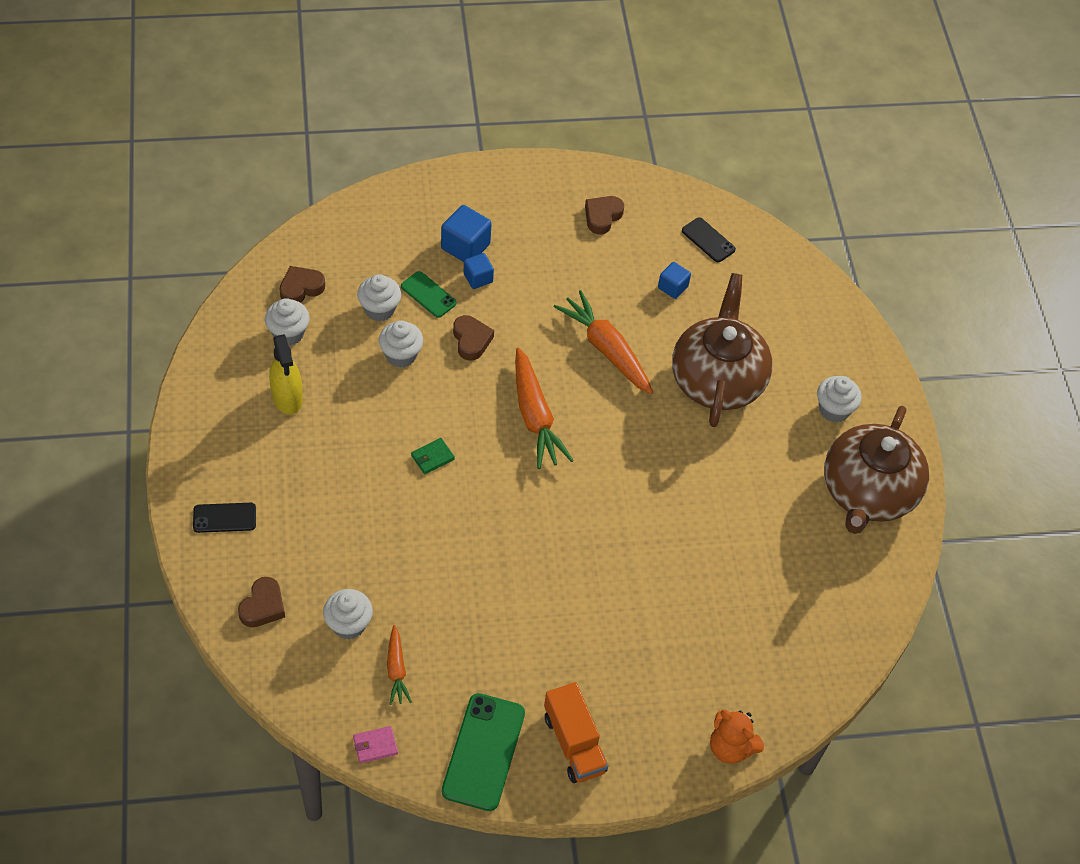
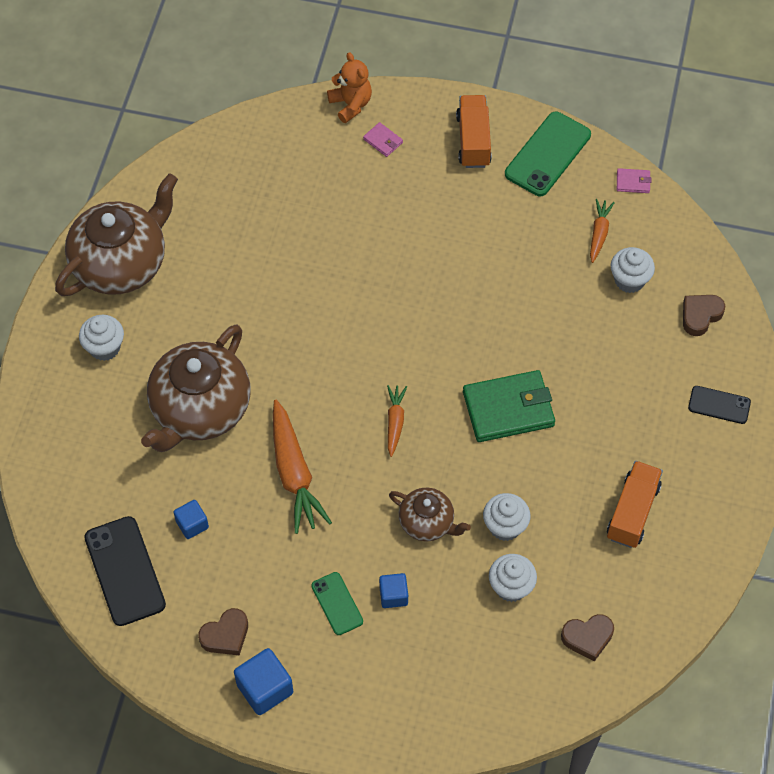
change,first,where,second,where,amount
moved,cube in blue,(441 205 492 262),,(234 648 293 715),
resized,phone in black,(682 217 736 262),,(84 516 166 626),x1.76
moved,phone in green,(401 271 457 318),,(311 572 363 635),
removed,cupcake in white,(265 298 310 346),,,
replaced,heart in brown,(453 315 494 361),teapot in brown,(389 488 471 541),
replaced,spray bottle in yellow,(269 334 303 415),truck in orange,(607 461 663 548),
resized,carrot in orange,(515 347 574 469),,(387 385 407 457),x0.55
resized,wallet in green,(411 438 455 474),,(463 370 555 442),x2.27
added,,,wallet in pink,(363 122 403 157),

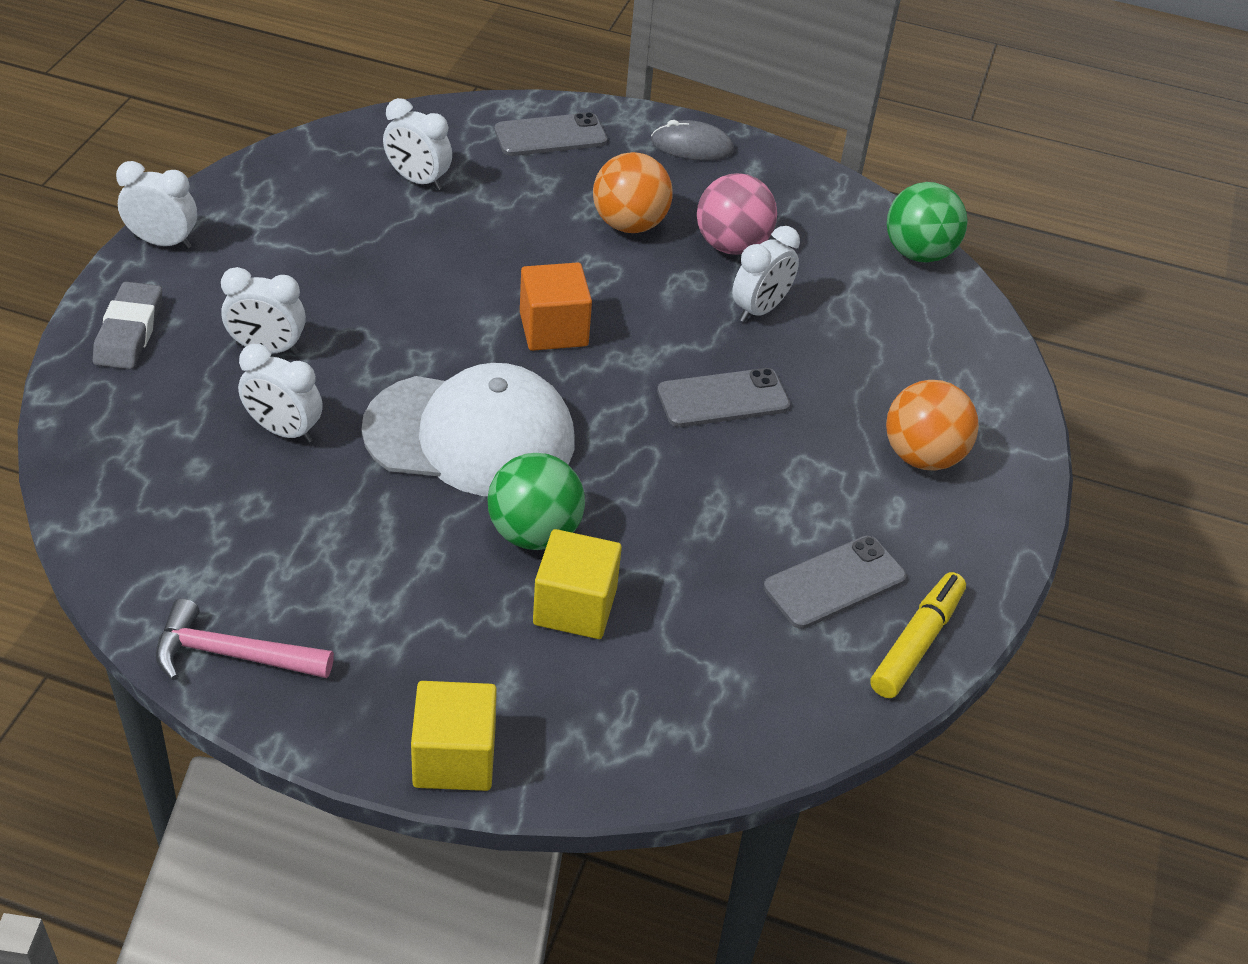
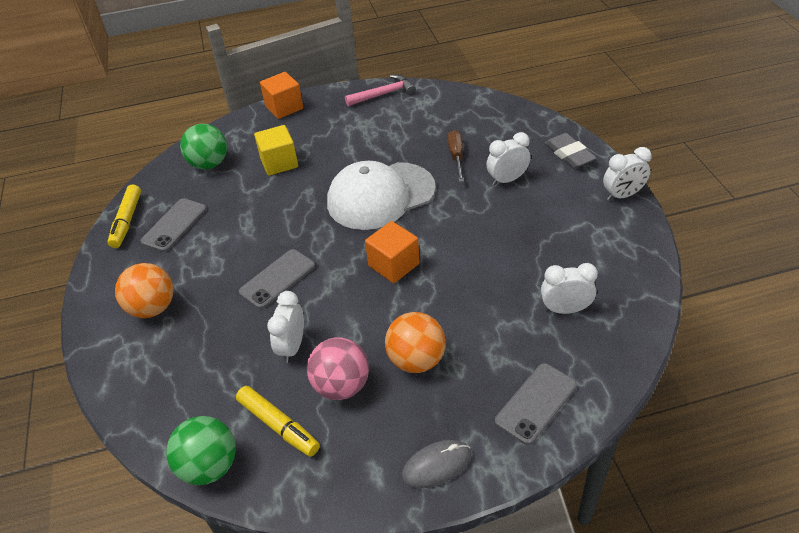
change,first,where,second,where,amount
replaced,clock in white,(238 344 323 443),screwdriver in brown,(447 130 464 182),
moved,ball in green,(488 453 585 550),,(180 124 227 170),
recoloured,cube in yellow,(411 681 497 791),cube in orange,(260 72 303 119),
added,,,marker in yellow,(236 386 320 457),

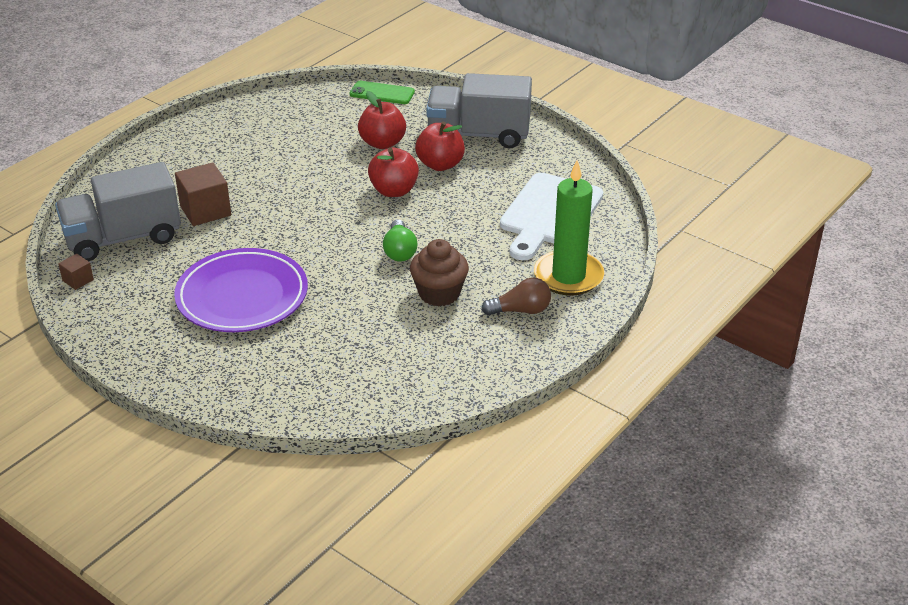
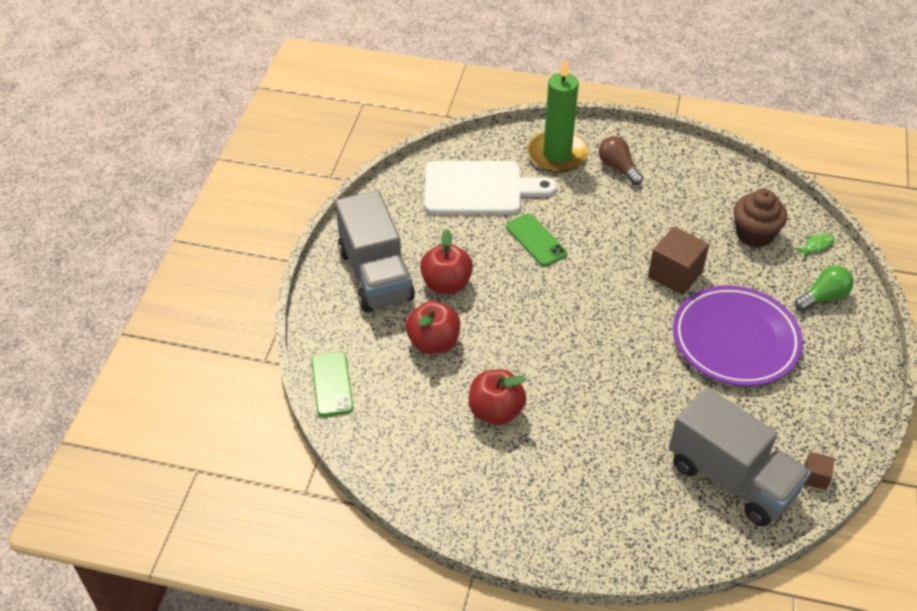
change,first,where,second,where,amount
moved,apple in red,(368 148 419 197),,(469 369 526 425),
moved,cube in brown,(175 162 231 226),,(648 226 709 295),
moved,light bulb in green,(383 219 417 262),,(795 265 853 312),
moved,cupcake in brown,(410 239 469 306),,(734 189 787 247),
added,,,phone in green,(506 214 567 266),
added,,,fish in green,(794 233 835 259),

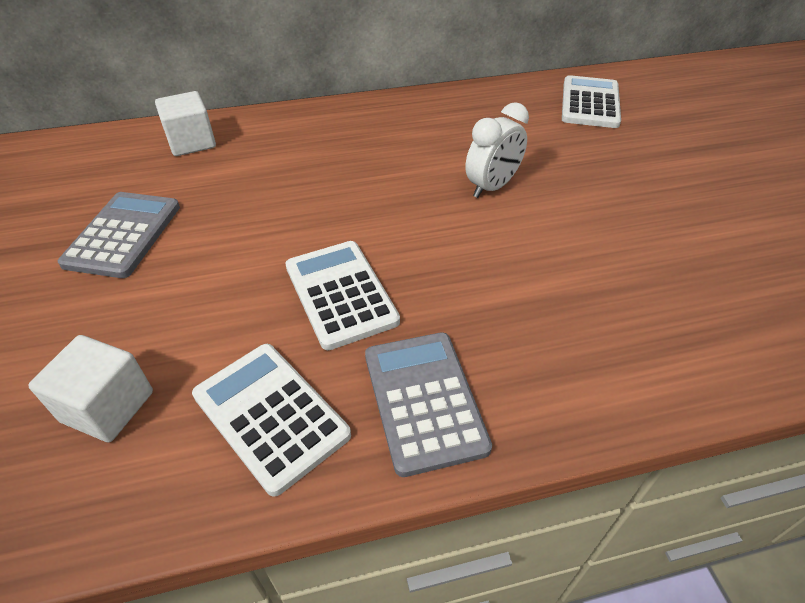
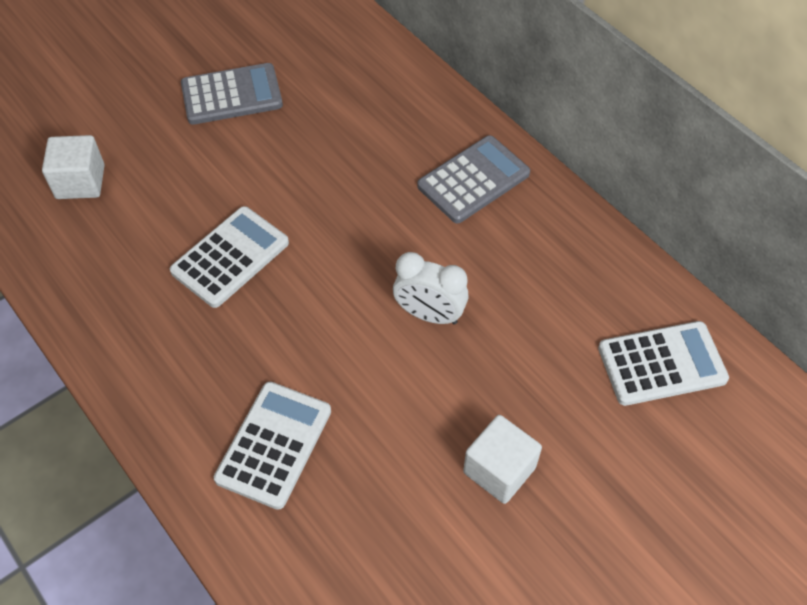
change,first,where,second,where,amount
moved,cube in white,(155 91 216 156),,(463 415 542 504),
moved,calculator in grey,(365 332 492 477),,(417 135 530 223),
moved,calculator in white,(192 344 351 497),,(214 382 331 510),

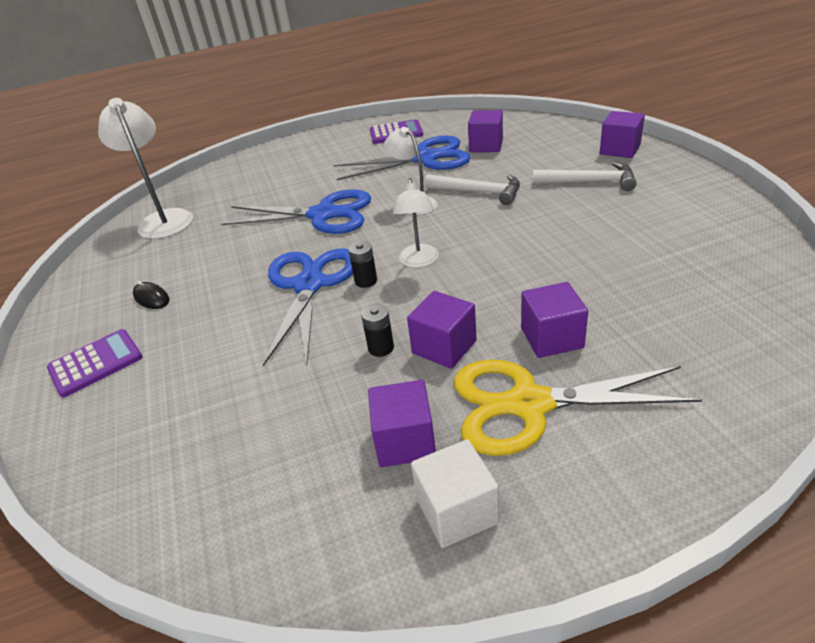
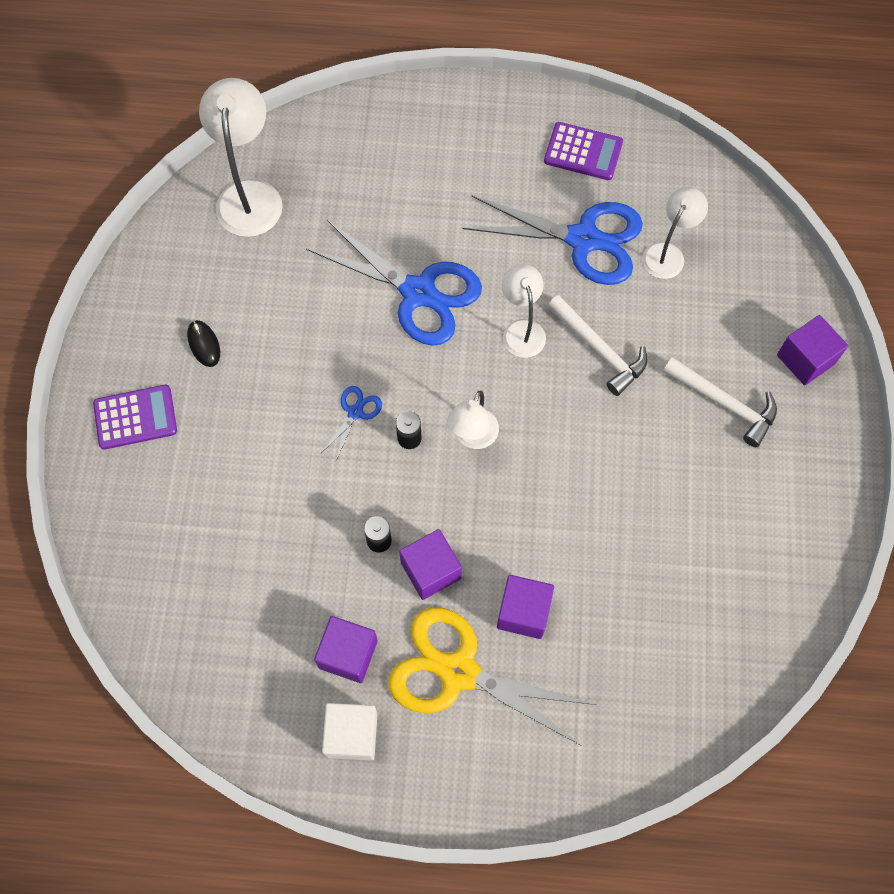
change,first,where,second,where,amount
replaced,cube in purple,(468 110 503 152),lamp in white,(642 187 708 279),
resized,scissors in blue,(263 248 353 366),,(320 386 382 460),x0.43

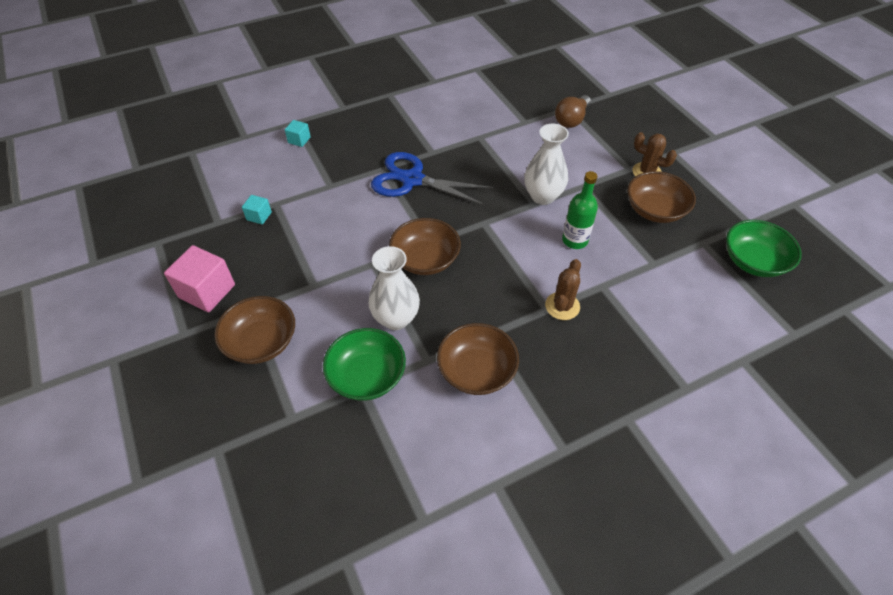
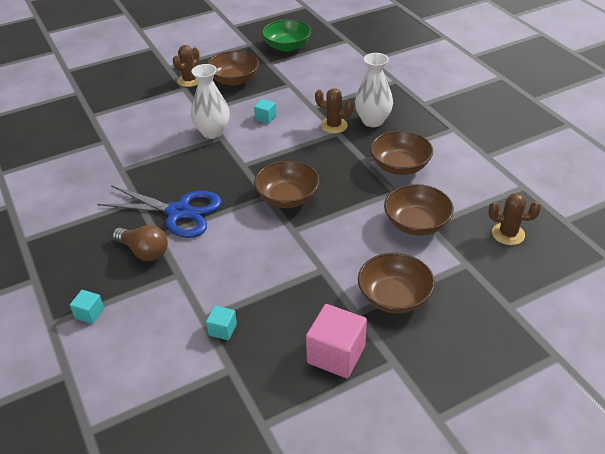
change,first,where,second,where,amount
moved,light bulb in brown,(555 95 591 128),,(113 225 168 261),
turned,scissors in blue,(371 152 493 206),,(97 185 222 238),90 degrees counterclockwise
replaced,bottle in green,(562 171 598 249),cube in turquoise,(254 99 277 124),
moved,vase in white,(368 246 420 330),,(355 53 393 127),
recoloured,bowl in green,(323 328 406 401),bowl in brown,(384 184 454 236),
added,,,cactus in brown,(488 193 541 245),

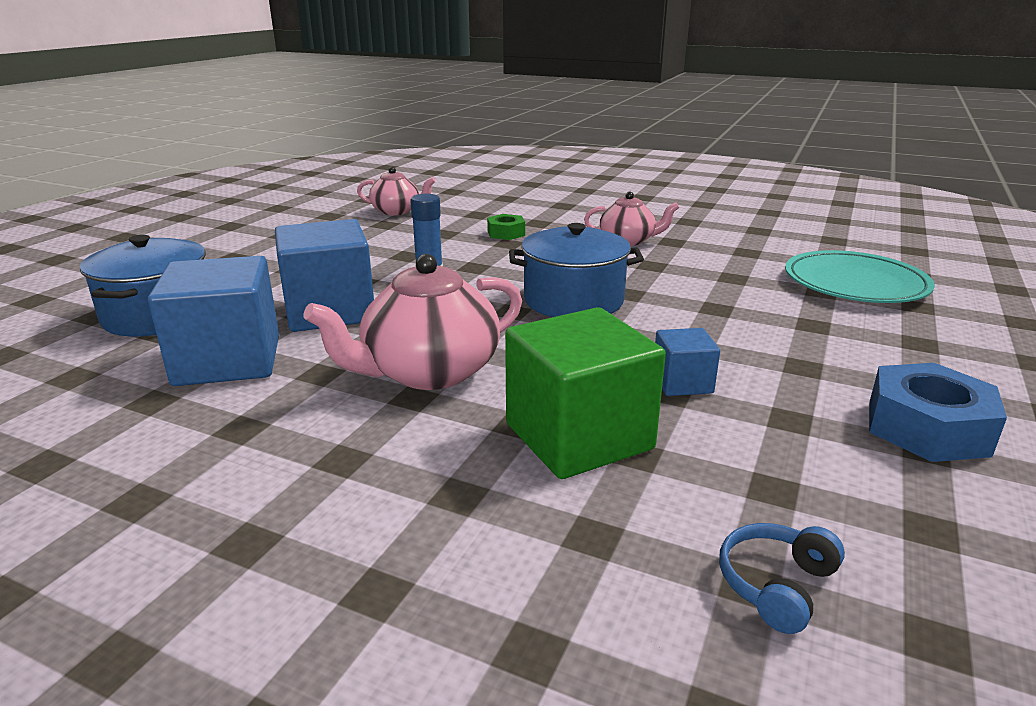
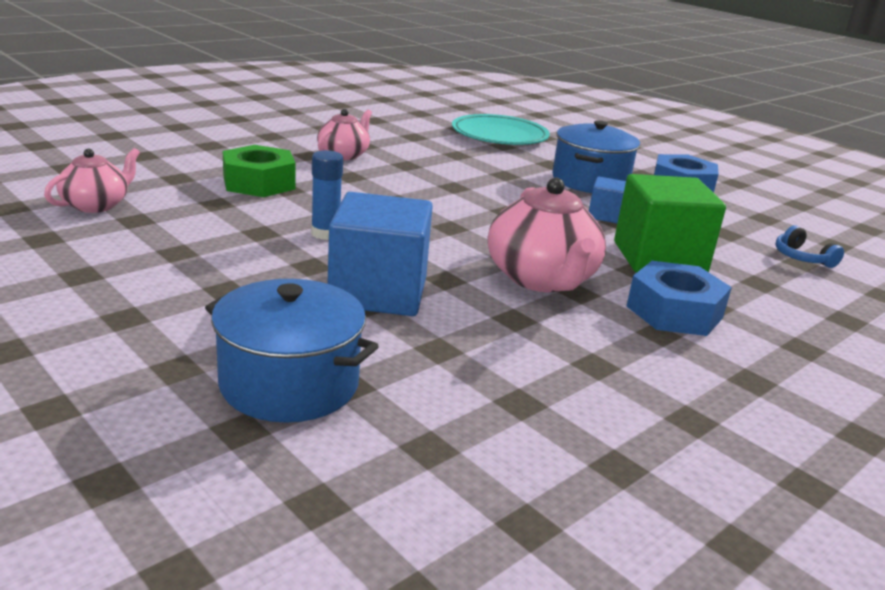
change,first,where,second,where,amount
resized,nut in green,(487 214 525 240),,(223 145 296 197),x1.75
moved,pot in blue,(509 223 644 317),,(552 120 640 193),
removed,cube in blue,(148 256 279 386),,,
added,,,nut in blue,(627 261 732 336),

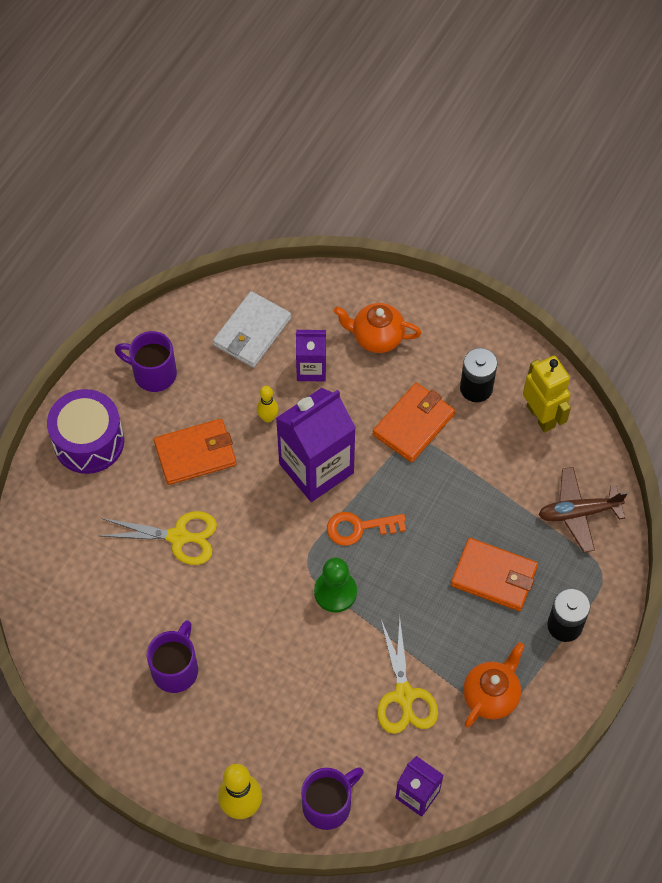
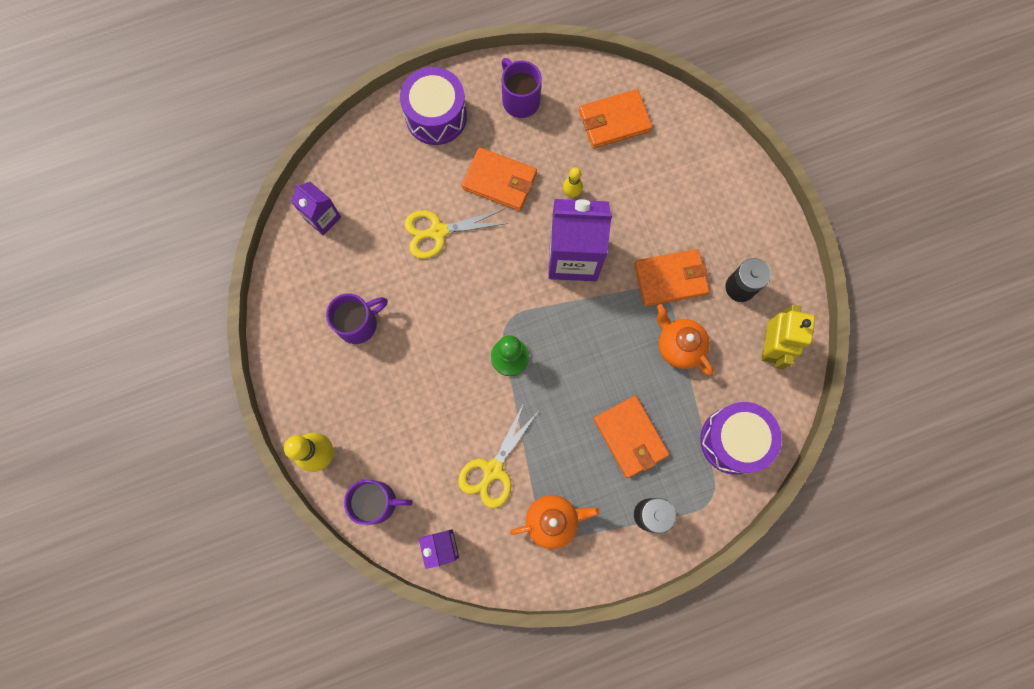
change,first,where,second,where,amount
recoloured,wallet in white,(213 291 291 368),wallet in orange,(579 89 652 149),
moved,teapot in orange,(334 303 422 353),,(657 304 714 376),
moved,carton in purple,(296 330 326 381),,(291 182 341 236),
replaced,plane in brown,(539 467 628 552),drum in purple,(700 402 782 475),
turned,scissors in yellow,(99 511 217 565),,(404 209 509 259),120 degrees clockwise
removed,key in orange,(327 512 406 546),,,

